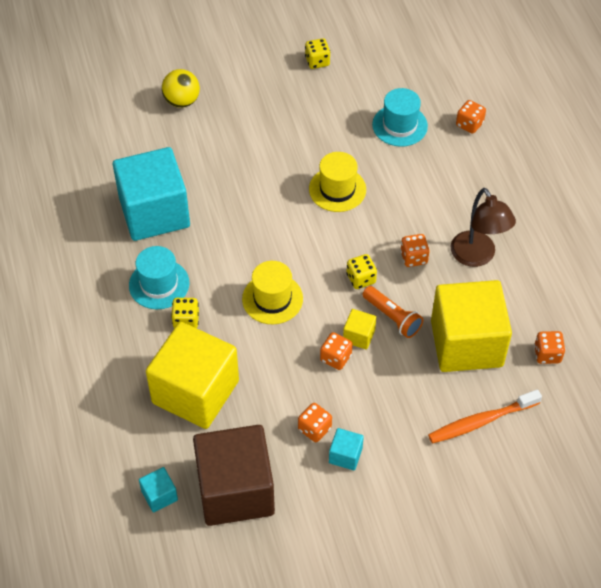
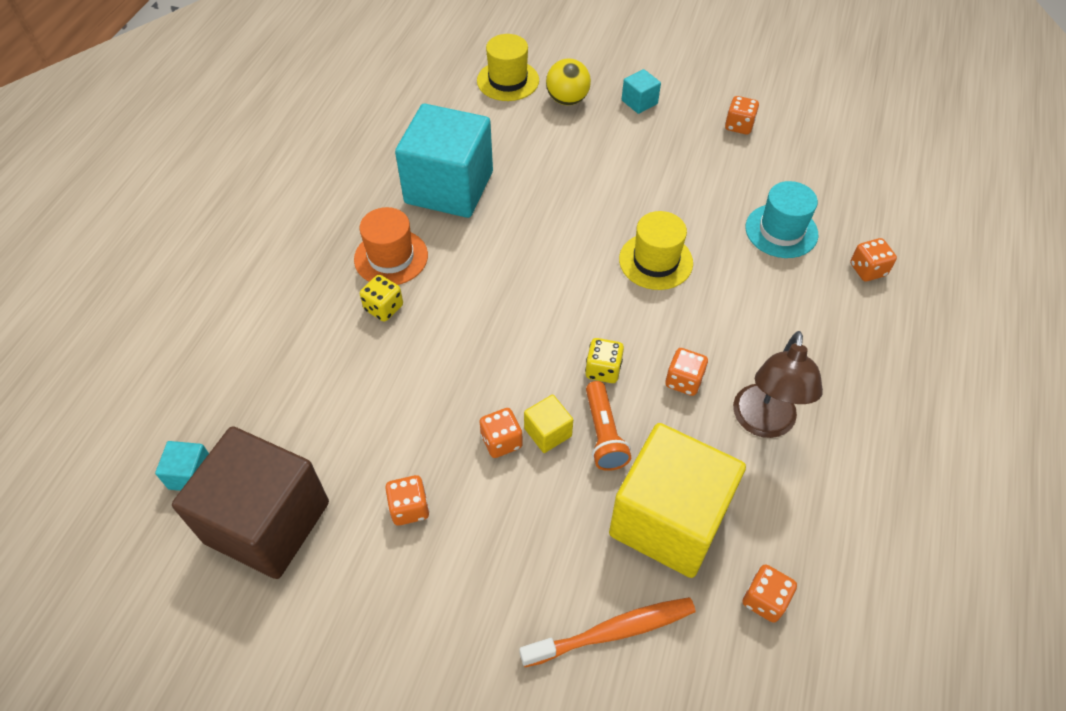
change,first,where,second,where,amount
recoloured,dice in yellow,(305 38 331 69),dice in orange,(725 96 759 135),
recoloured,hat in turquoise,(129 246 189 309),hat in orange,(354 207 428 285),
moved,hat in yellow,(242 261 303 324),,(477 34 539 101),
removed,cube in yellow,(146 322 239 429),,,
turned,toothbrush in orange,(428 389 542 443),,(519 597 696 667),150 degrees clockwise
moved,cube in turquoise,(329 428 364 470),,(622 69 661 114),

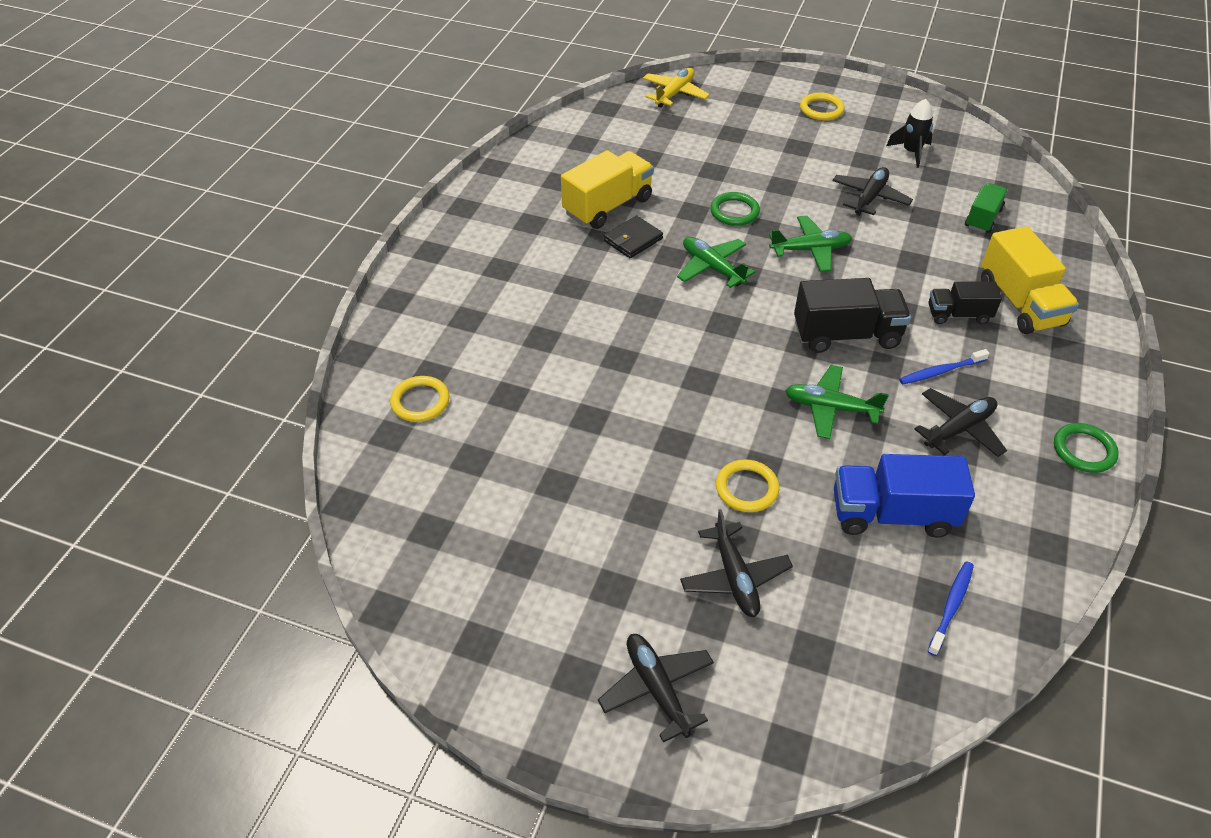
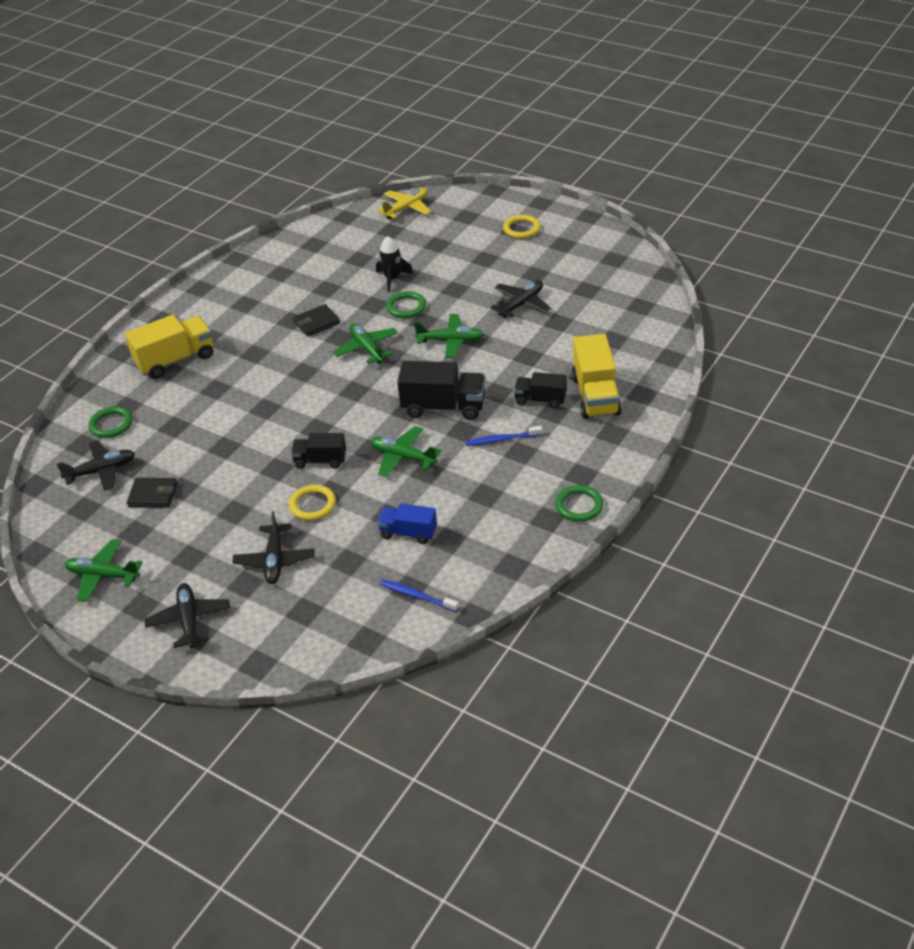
change,first,where,second,where,amount
moved,rocket in black,(886 99 933 168),,(376 236 413 292),
moved,truck in yellow,(561 150 654 229),,(125 315 213 379),
removed,truck in green,(965 183 1008 233),,,
recoloured,ring in yellow,(390 376 450 422),ring in green,(89 406 132 438),
moved,plane in black,(914 388 1007 457),,(56 440 135 491),
resized,truck in blue,(834 454 975 538),,(377 503 437 544),x0.61
turned,toothbrush in blue,(928 561 974 656),,(380 579 459 612),105 degrees counterclockwise
added,,,truck in black,(291 433 346 469),
added,,,wallet in black,(127 478 177 508),
added,,,plane in green,(65 539 143 602),

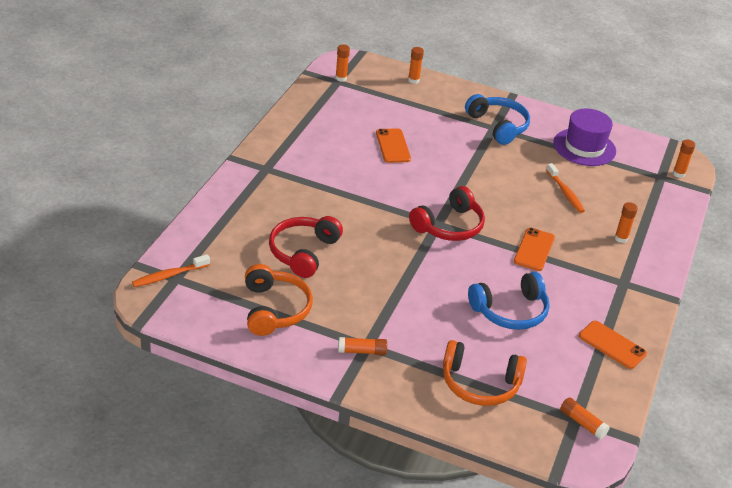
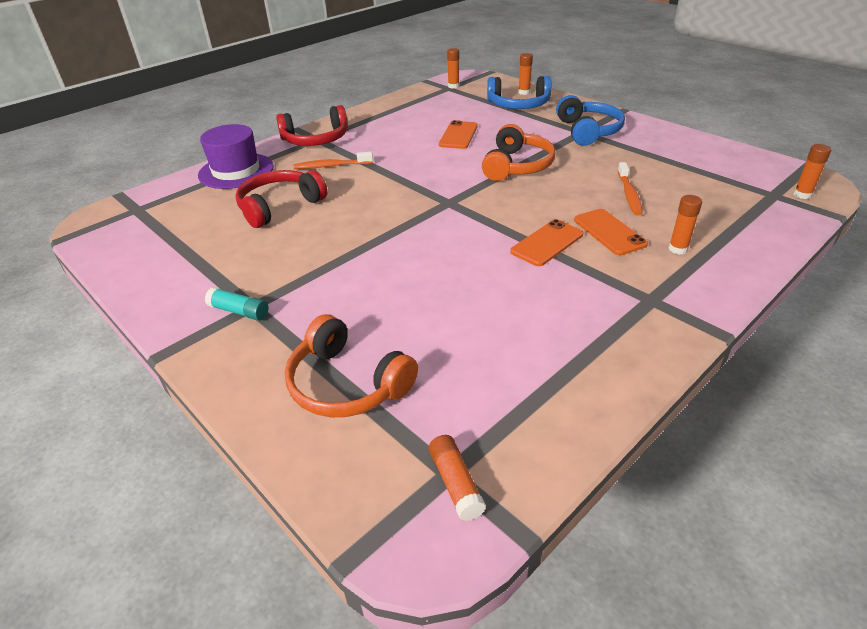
change,first,where,second,where,amount
moved,hat in purple,(553 109 616 166),,(198 124 274 189),
moved,headphones in red,(409 186 485 241),,(276 105 348 146),
moved,toothbrush in orange,(132 254 210 287),,(293 152 373 169),
moved,headphones in orange,(245 264 313 336),,(482 124 555 181),
moved,headphones in blue,(468 272 550 330),,(487 76 552 109),
moved,phone in orange,(579 321 647 369),,(574 209 648 255),
recoloured,glue stick in orange,(338 337 387 355),glue stick in turquoise,(205 287 269 321),

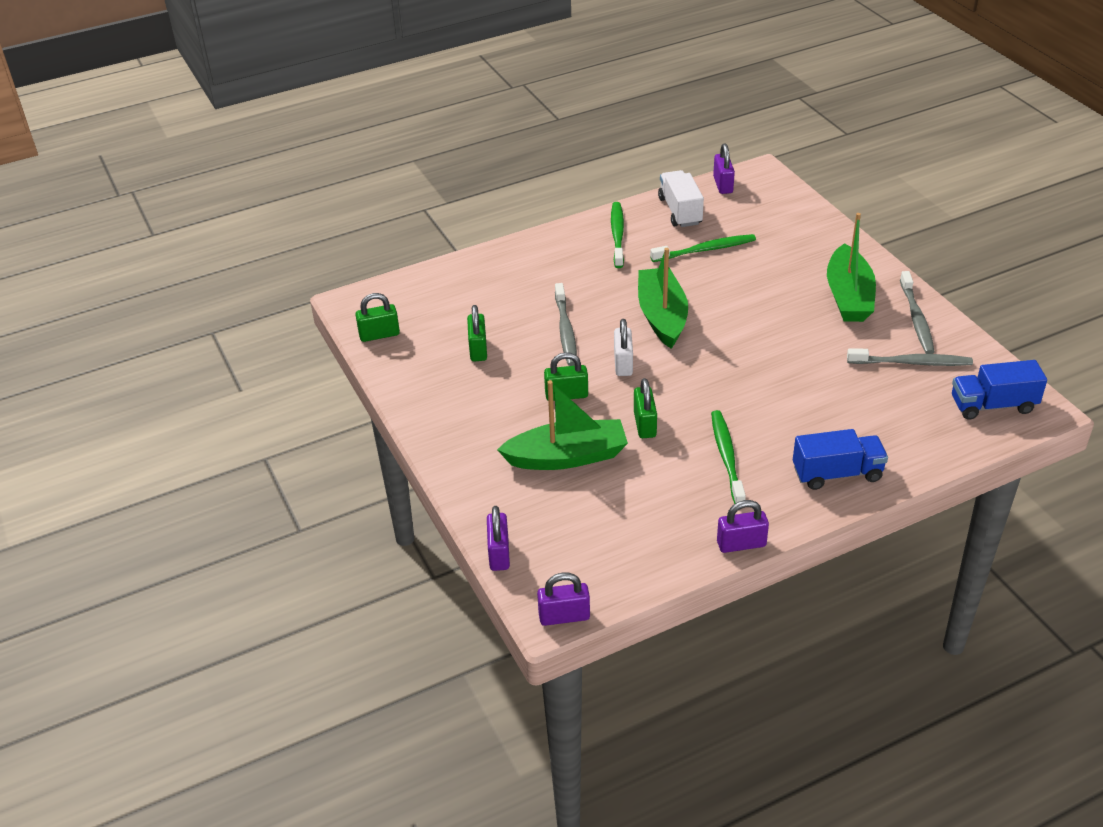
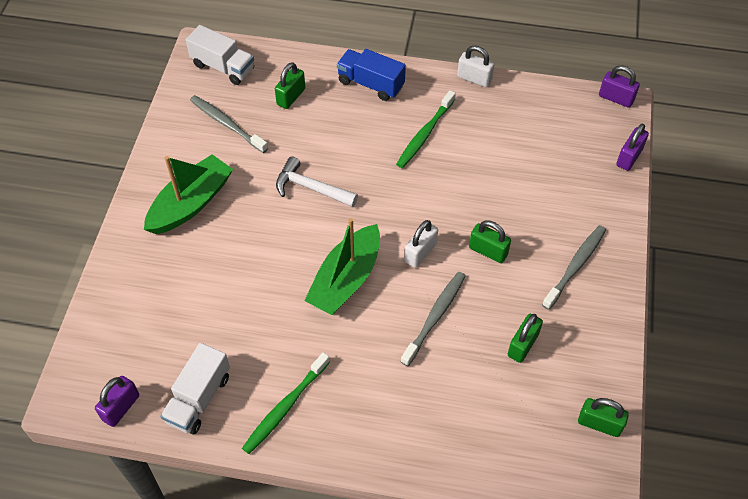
change,first,where,second,where,amount
removed,toothbrush in green,(650 234 756 262),,,
moved,toothbrush in grey,(900 271 935 354),,(542 225 606 310),
recoloured,truck in blue,(952 360 1047 420),truck in white,(186 25 254 85),
moved,padlock in green,(634 378 657 438),,(275 62 305 109),
removed,boat in green,(497 380 628 470),,,
recoloured,padlock in purple,(717 500 769 553),padlock in white,(457 46 494 87),
added,,,hammer in white,(276 156 358 207),

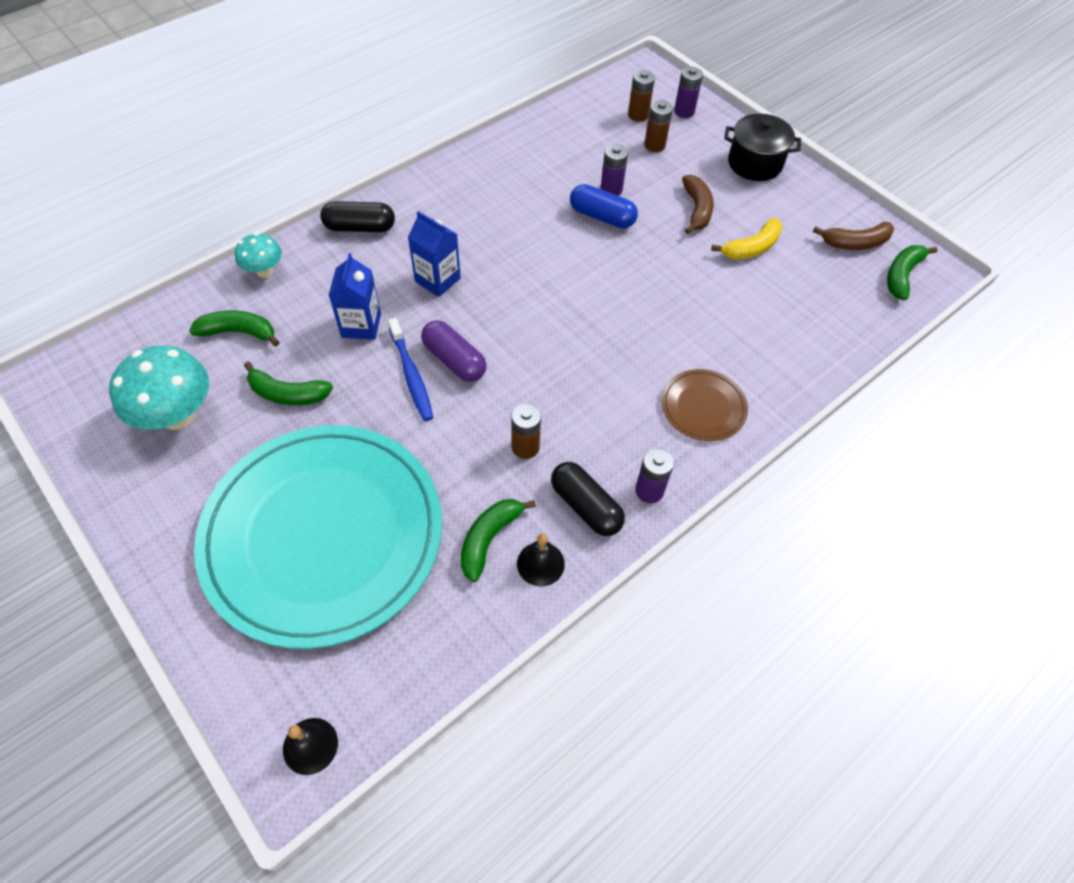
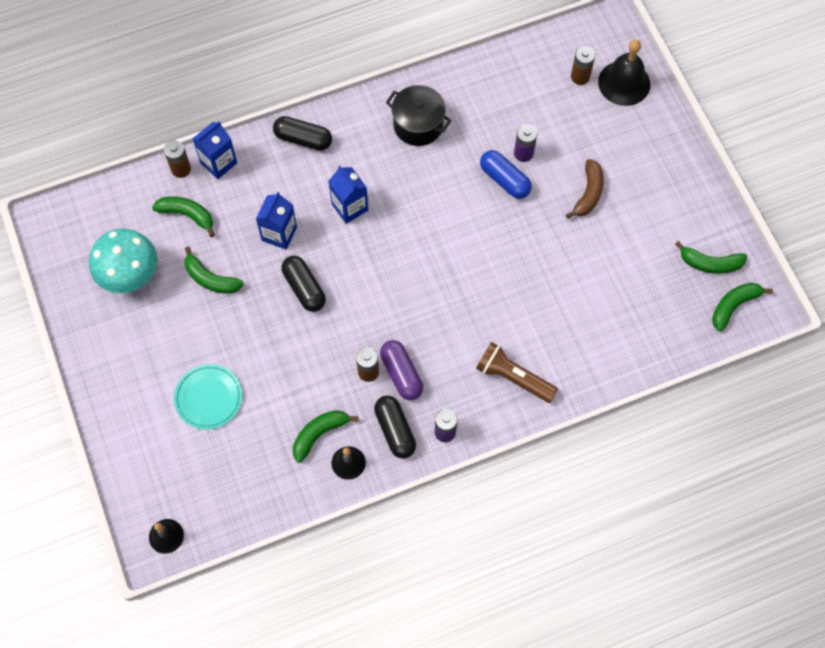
change,first,where,second,where,amount
replaced,battery in purple,(674 67 703 118),bell in black,(598 39 651 106),
moved,battery in brown,(644 100 673 152),,(164 140 191 178),
moved,pot in black,(724 114 801 181),,(386 85 452 146),
removed,banana in yellow,(711 218 782 260),,,
recoloured,banana in brown,(813 222 894 250),banana in green,(675 241 747 274),
replaced,mushroom in turquoise,(235 233 282 278),carton in blue,(192 121 237 179),
replaced,toothbrush in blue,(388 318 433 421),capsule in black,(281 256 326 312),
moved,capsule in purple,(421 320 486 382),,(380 340 423 400),
replaced,plate in brown,(661 369 748 441),flashlight in brown,(476 342 558 403),
resized,plate in turquoise,(194 425 442 649),,(174 364 242 429),x0.40

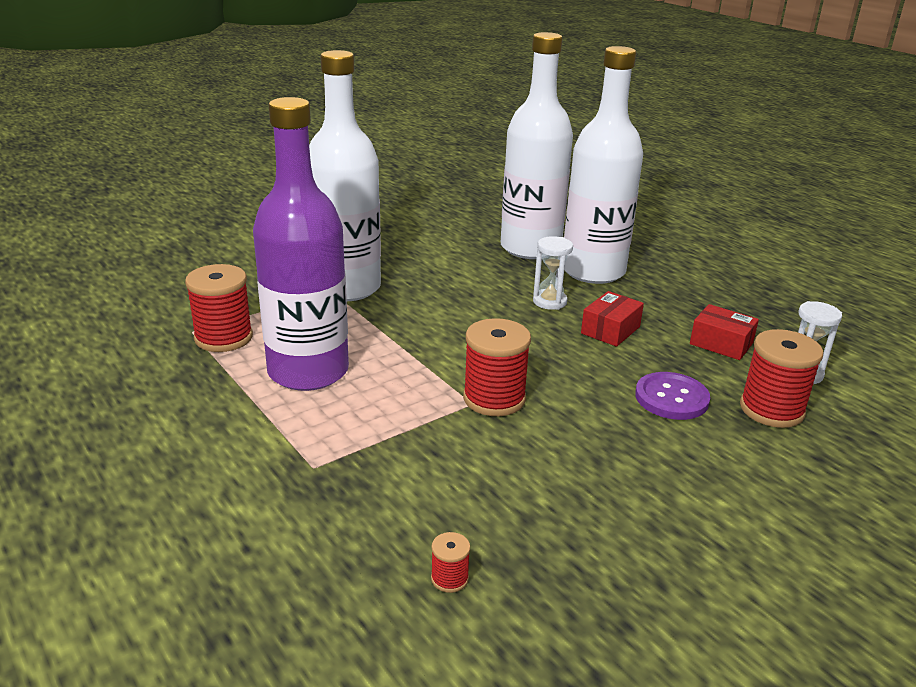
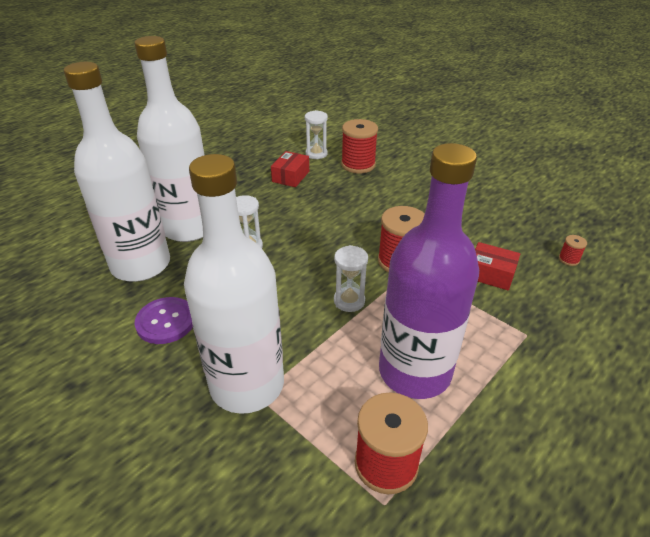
change,first,where,second,where,amount
moved,box in red,(581 291 644 347),,(475 242 520 290),
moved,button in purple,(635 372 710 420),,(135 297 193 344),
added,,,hourglass in white,(334 245 368 312),

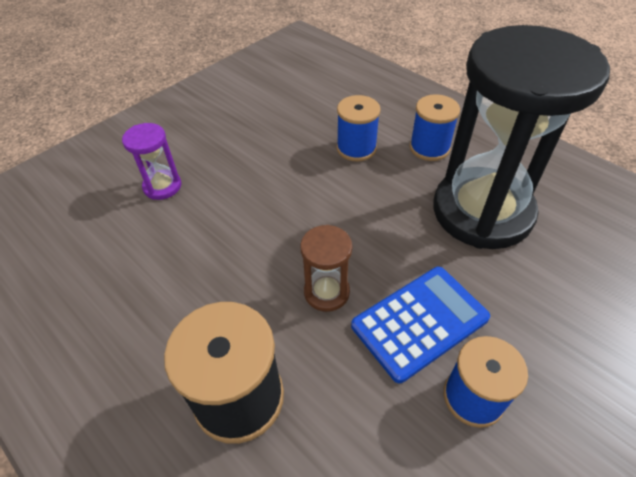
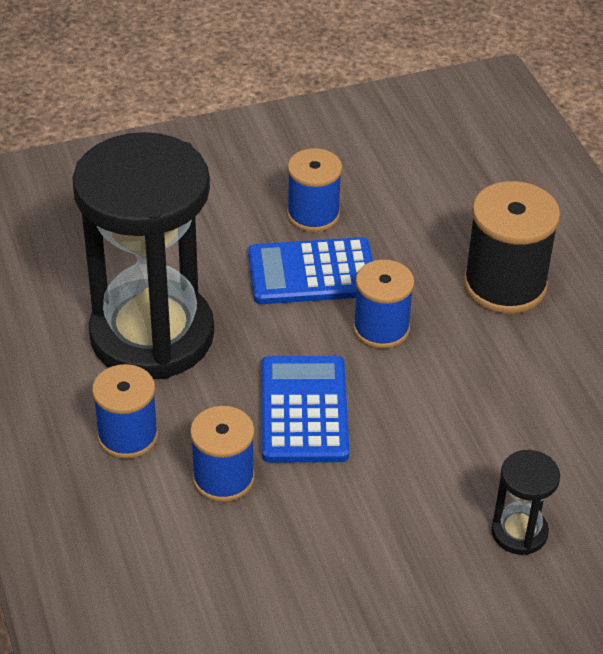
change,first,where,second,where,amount
recoloured,hourglass in purple,(122 123 181 200),hourglass in black,(491 450 560 555),
replaced,hourglass in brown,(300 225 352 312),spool in blue,(353 260 414 349),
added,,,calculator in blue,(261 356 349 463),

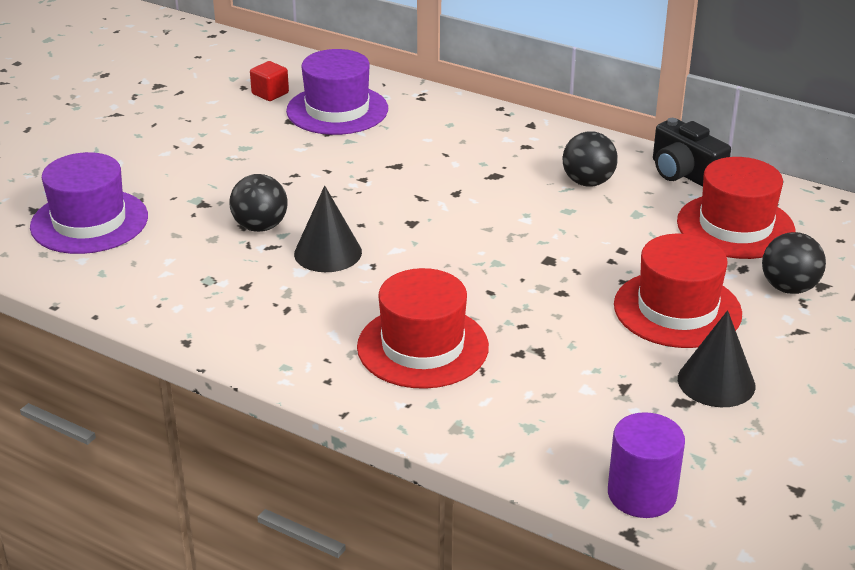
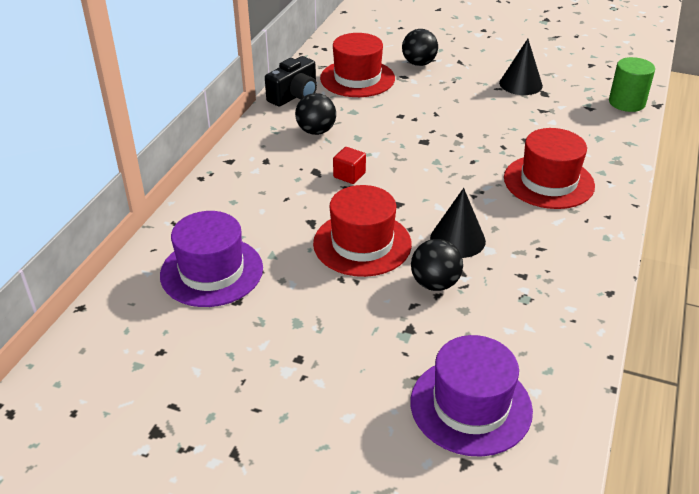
change,first,where,second,where,amount
moved,cube in red,(250 61 289 101),,(333 147 366 184),
moved,hat in red,(614 234 742 348),,(313 185 412 277),
recoloured,cylinder in purple,(608 412 685 518),cylinder in green,(609 57 655 112),

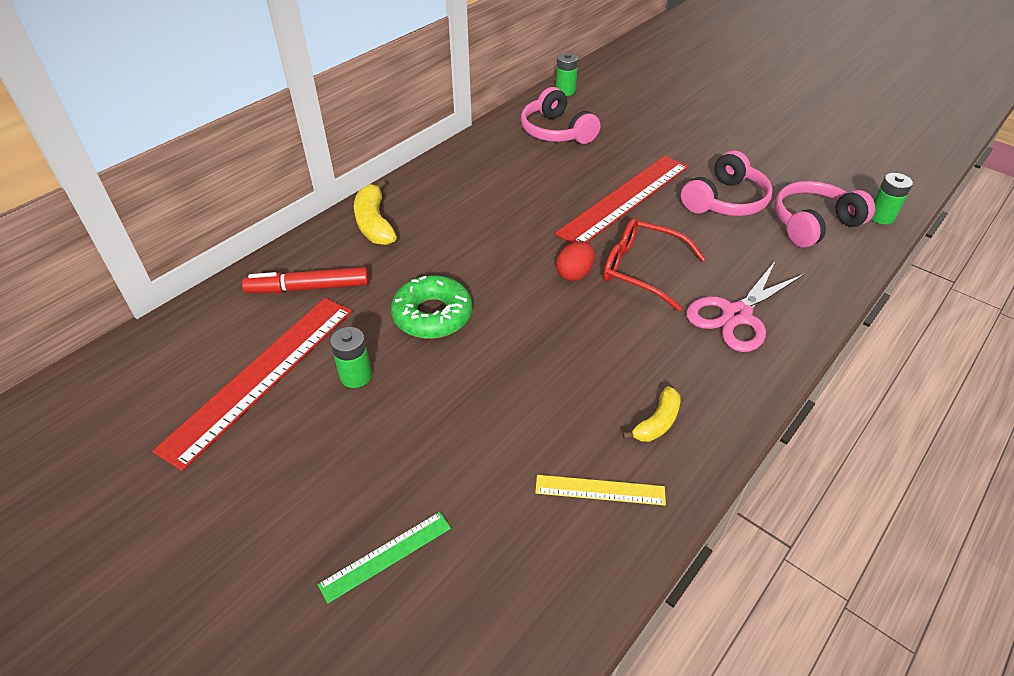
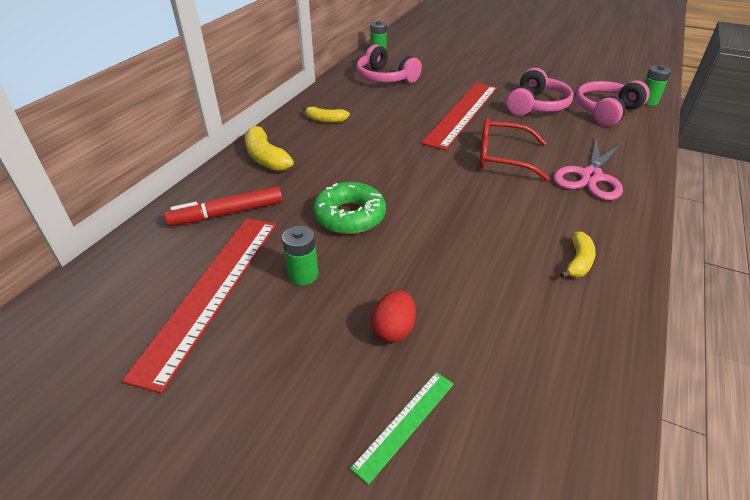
change,first,where,second,where,amount
moved,egg in red,(556 241 595 281),,(371 290 416 343),
removed,ruler in yellow,(535 475 666 505),,,
added,,,banana in yellow,(302 106 350 123),

